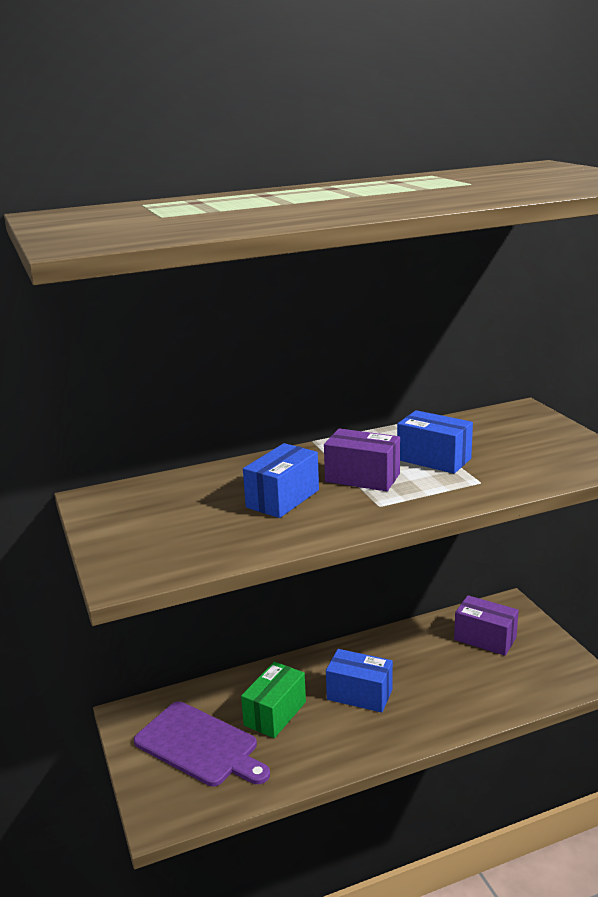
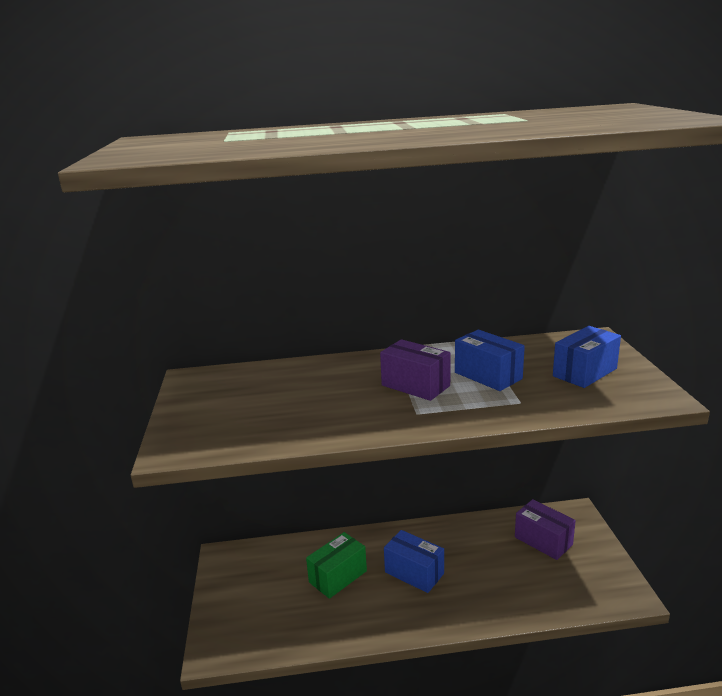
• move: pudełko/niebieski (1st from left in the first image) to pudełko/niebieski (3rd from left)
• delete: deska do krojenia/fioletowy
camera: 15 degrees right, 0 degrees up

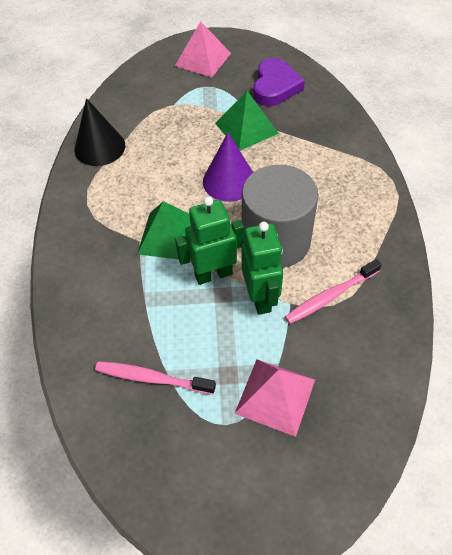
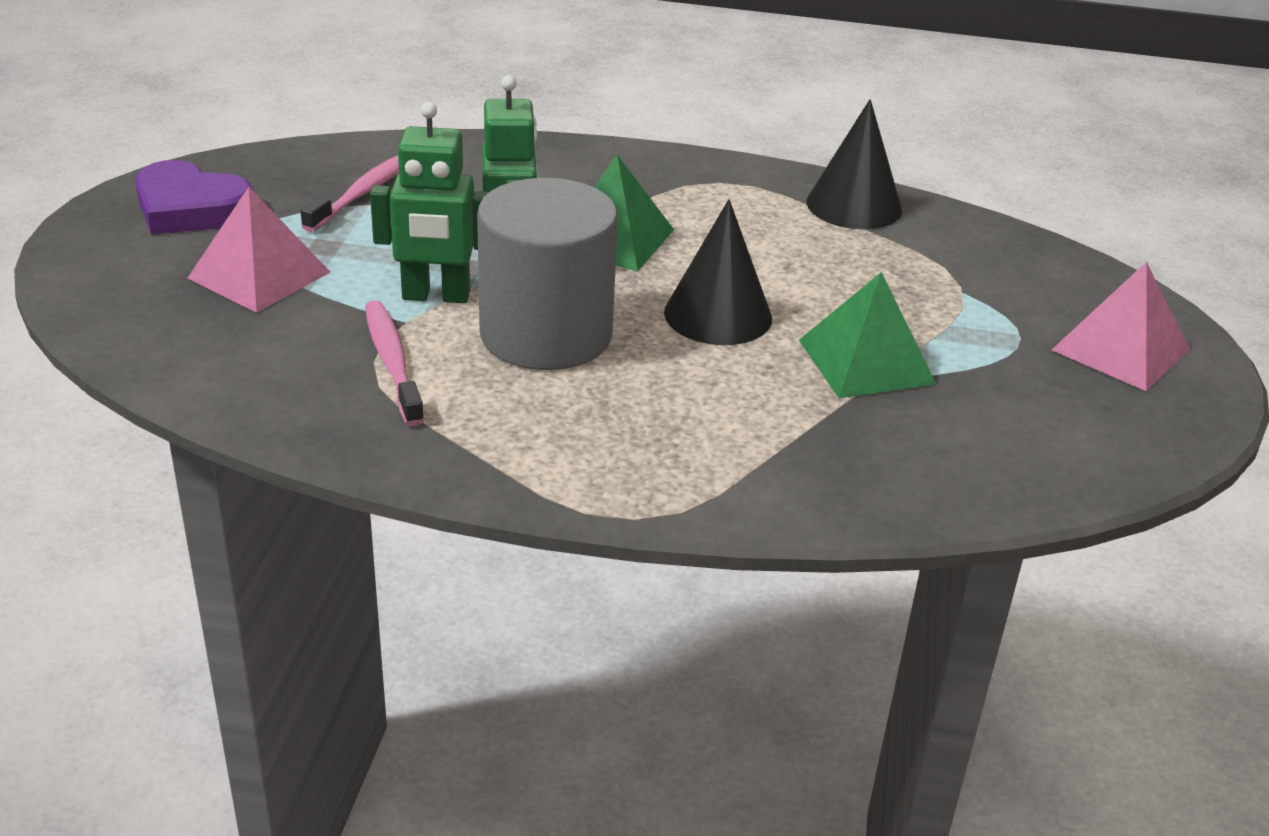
• move: serce/fioletowy
• recolor: stożek/fioletowy to stożek/czarny (1st from left)
camera: 100 degrees right, 20 degrees down

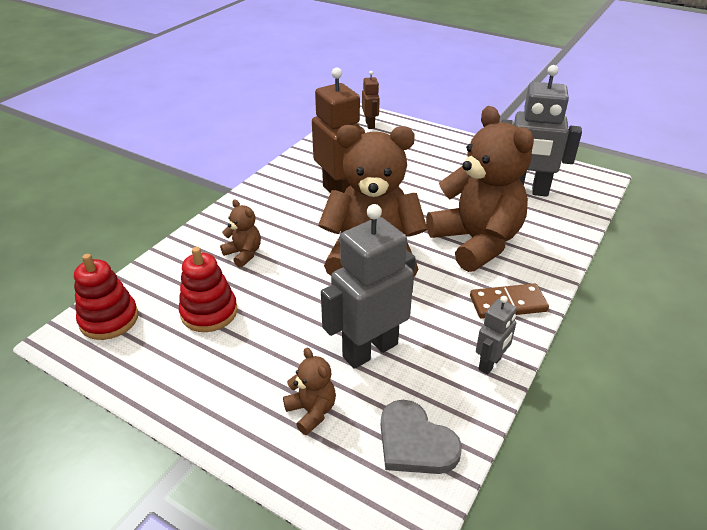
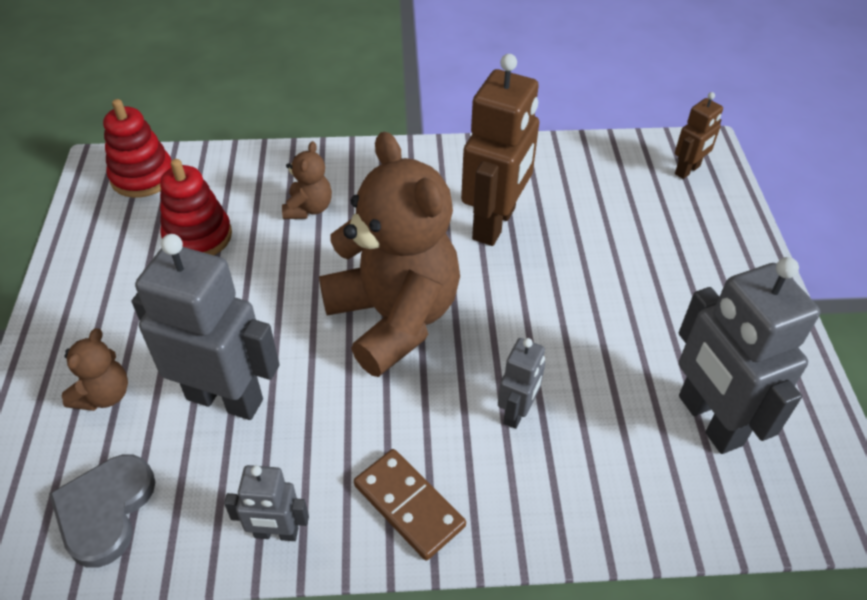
• replace: miś/brązowy (4th from left) to robot/szary (3rd from left)
camera: 55 degrees right, 10 degrees up

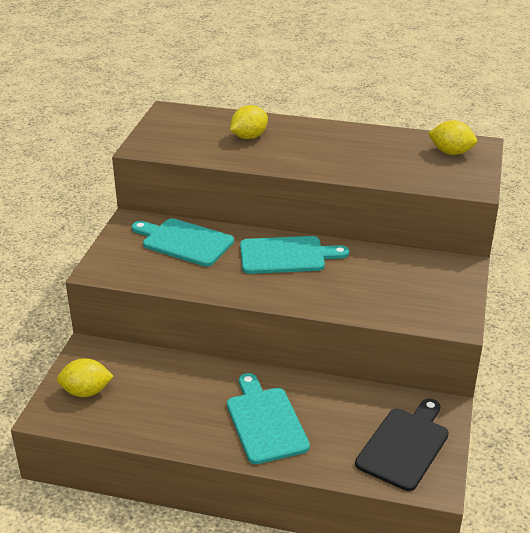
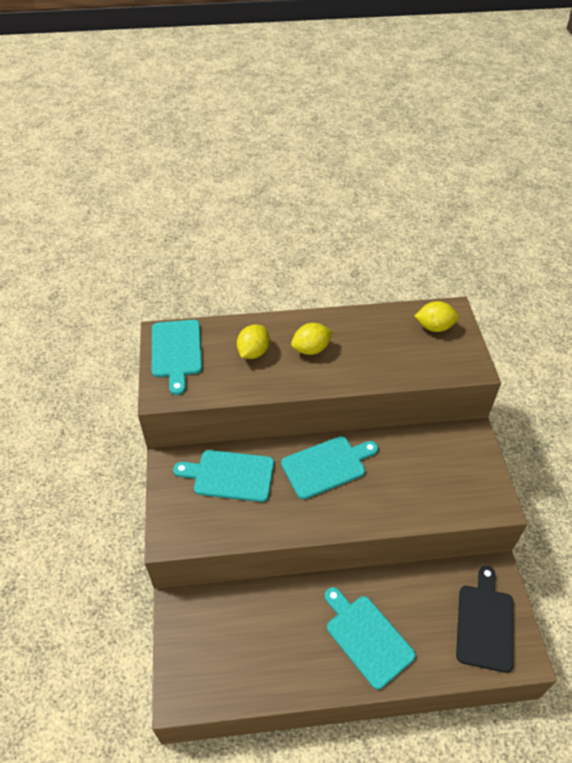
• move: cytryna/żółty (1st from left in the first image) to cytryna/żółty (2nd from left)
• insert: deska do krojenia/turkusowy (1st from left)
camera: 20 degrees left, 15 degrees up

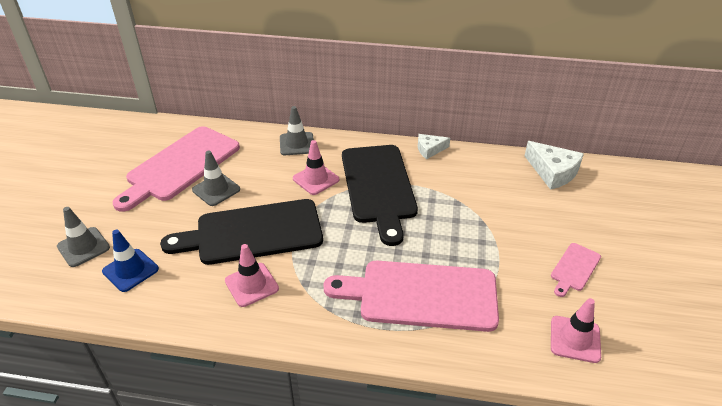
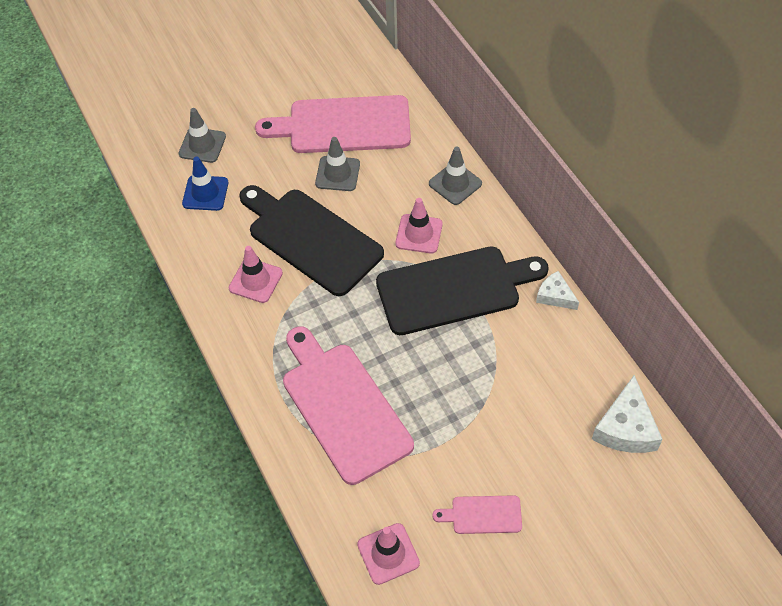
• rotate: deska do krojenia/czarny (2nd from left) 150 degrees counterclockwise
camera: 55 degrees right, 15 degrees up

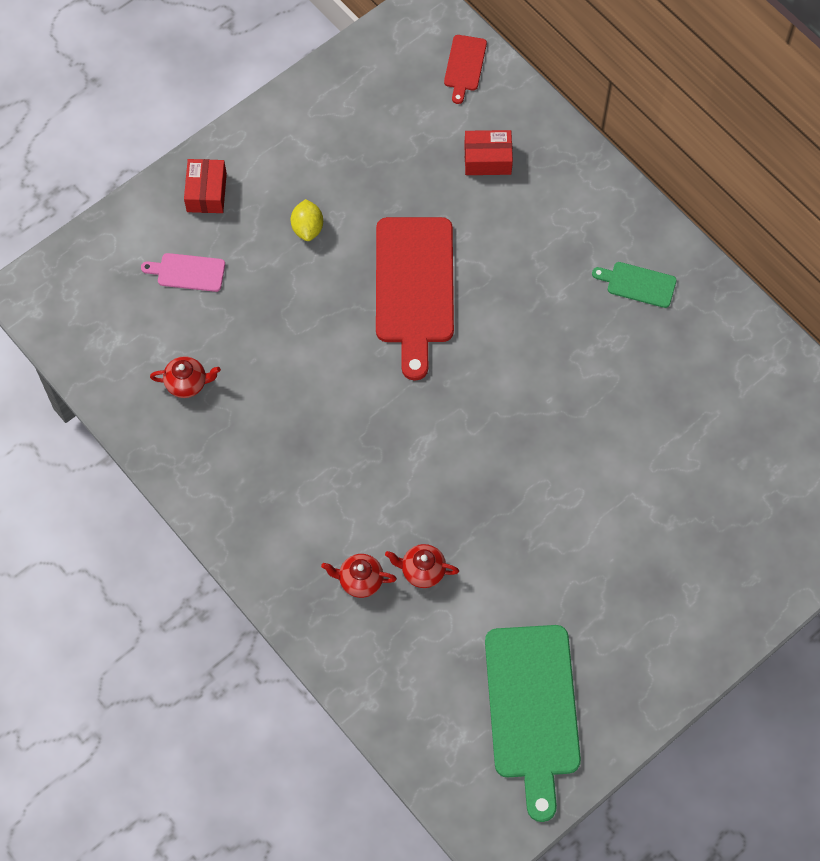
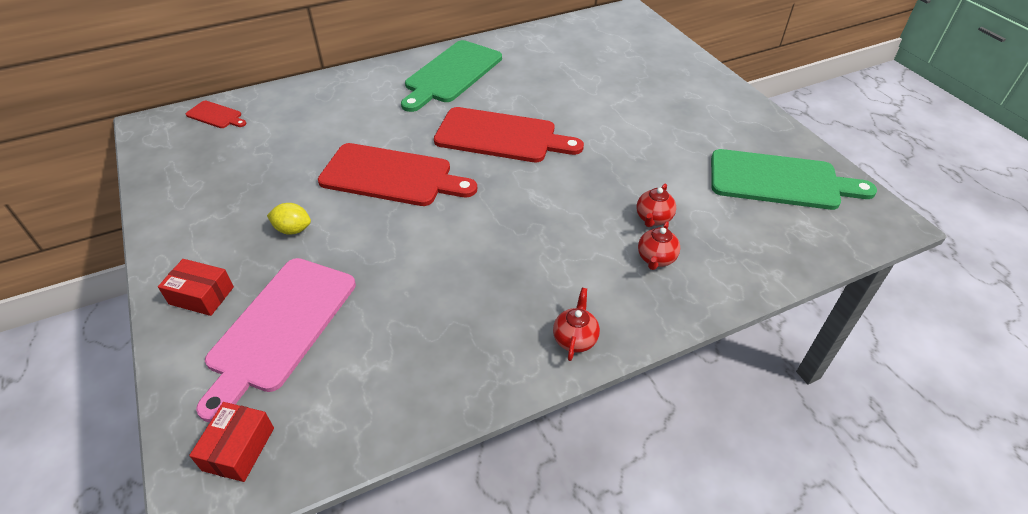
• move: pudełko/czerwony (2nd from left)
• resize: deska do krojenia/różowy x2.14
• resize: deska do krojenia/zielony (2nd from left in the first image) x2.14
• move: imbryk/czerwony (1st from left)
• insert: deska do krojenia/czerwony (3rd from left)
camera: 75 degrees left, 20 degrees down

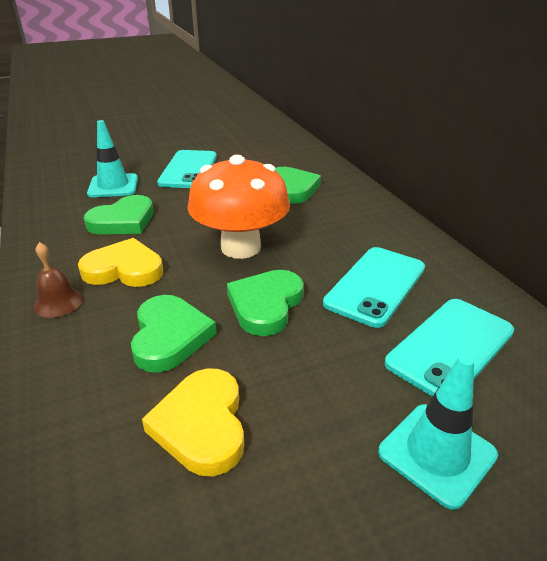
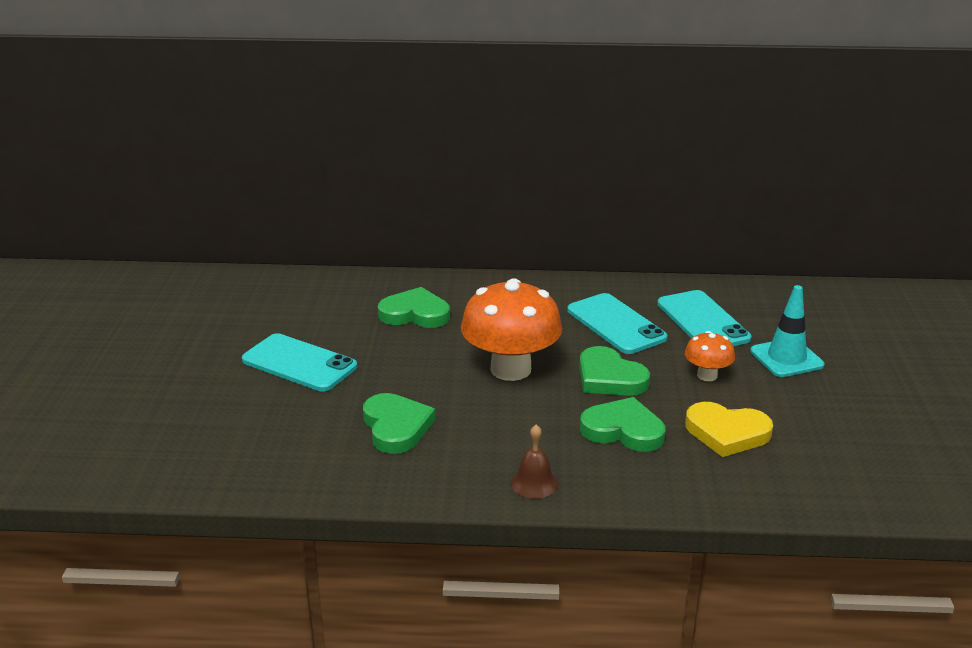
• delete: pachołek/turkusowy (1st from left)
• delete: serce/żółty (1st from left)
• insert: grzyb/pomarańczowy (2nd from left)
camera: 65 degrees left, 5 degrees down

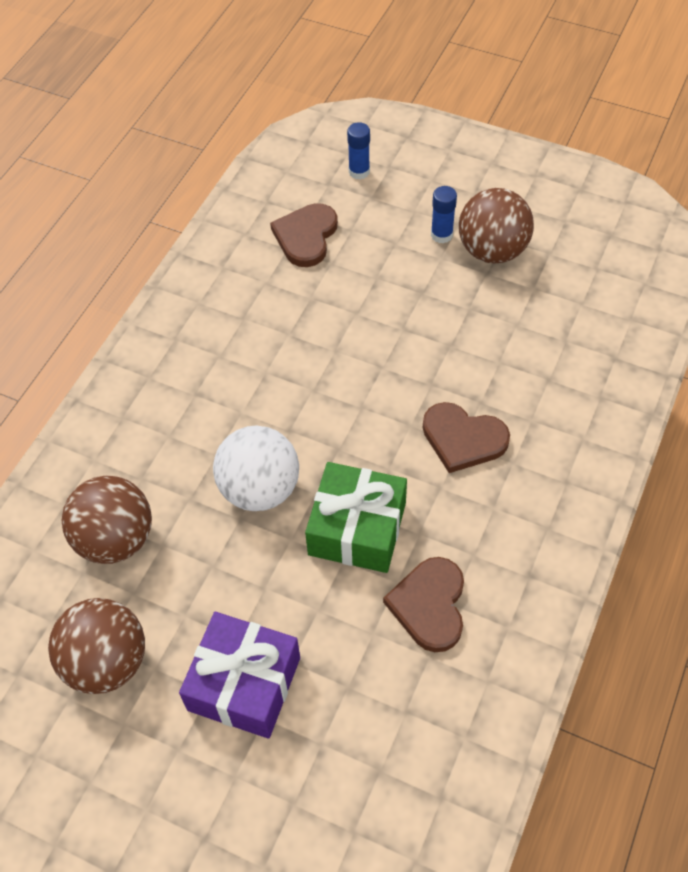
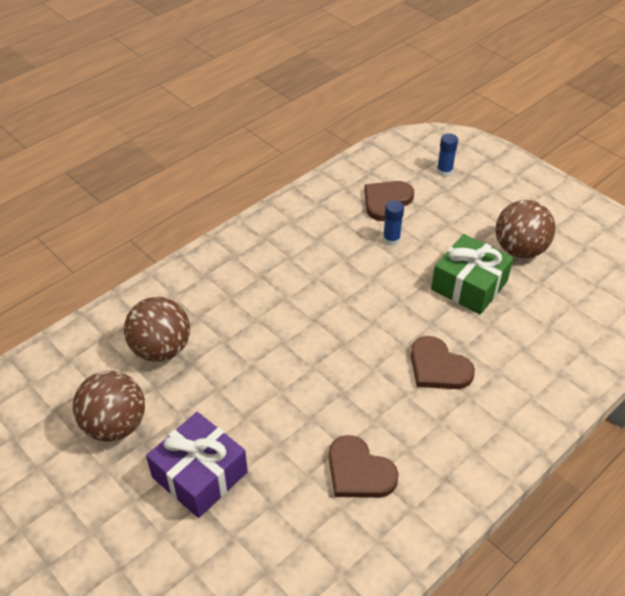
• move: klej w sztyfcie/niebieski (2nd from left in the first image) to klej w sztyfcie/niebieski (1st from left)
• delete: piłka/biały
• move: prezent/zielony
• rotate: serce/brązowy (2nd from left in the first image) 75 degrees counterclockwise
camera: 20 degrees right, 10 degrees down

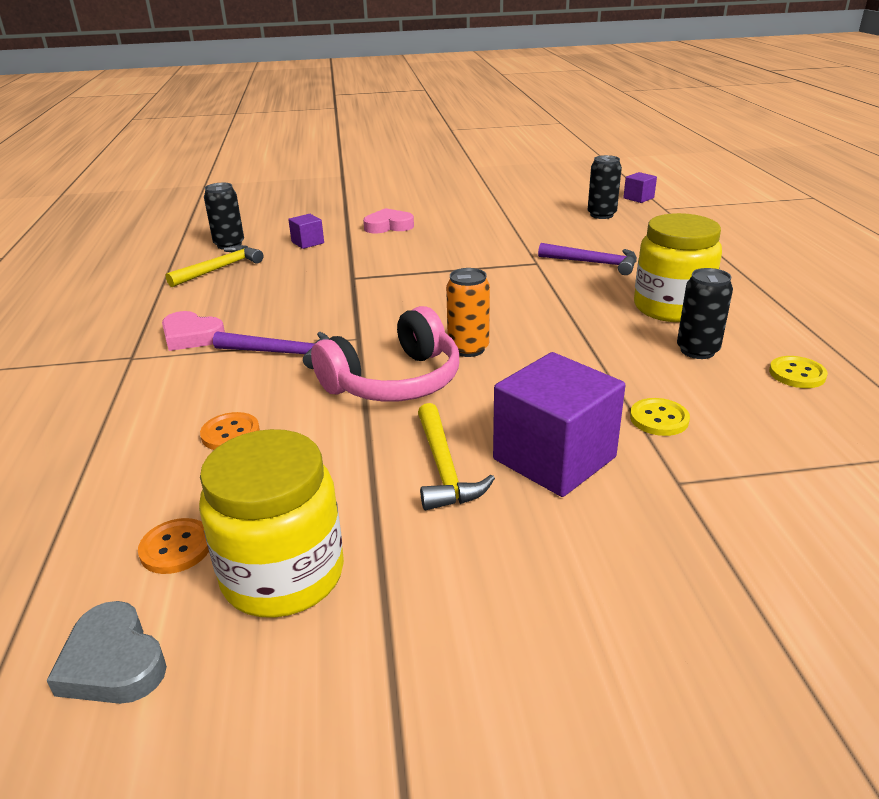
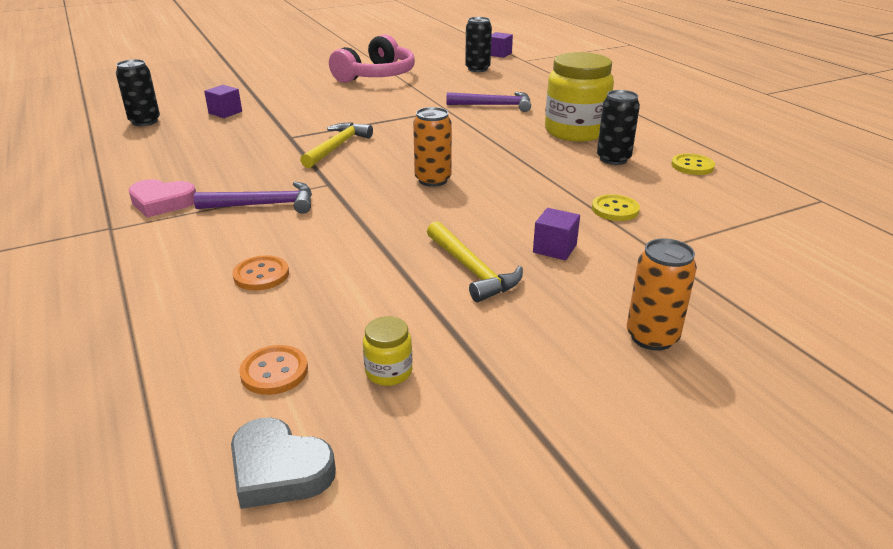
• delete: serce/różowy (2nd from left)
• move: młotek/żółty (1st from left)
• move: słuchawki/różowy
• resize: sześcian/fioletowy (2nd from left in the first image) x0.47
• resize: słoik/żółty (1st from left) x0.43
• insert: puszka/pomarańczowy (2nd from left)
camera: 20 degrees left, 0 degrees up

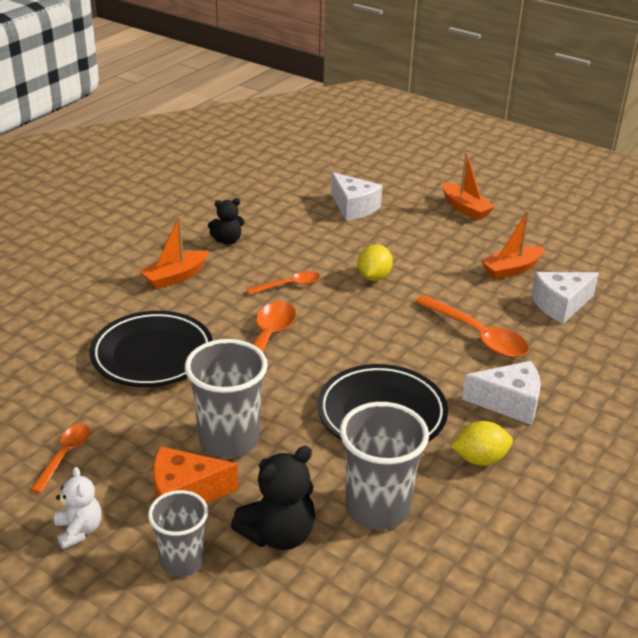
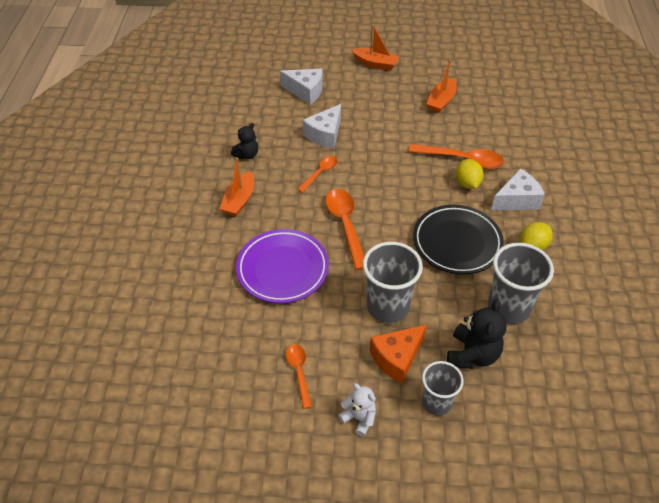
• move: cytryna/żółty (1st from left)
• move: ser/biały (3rd from left in the first image) to ser/biały (2nd from left)
• recolor: talerz/czarny (1st from left) to talerz/fioletowy
camera: 30 degrees left, 15 degrees up

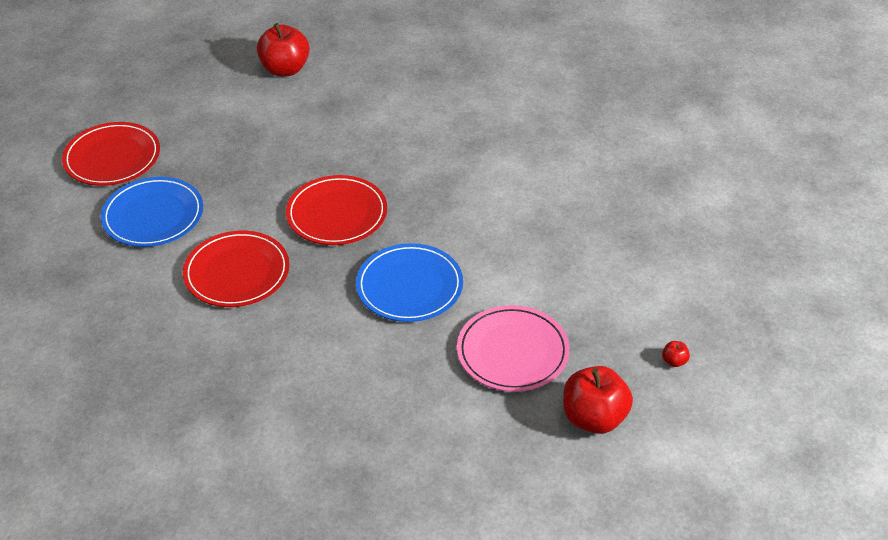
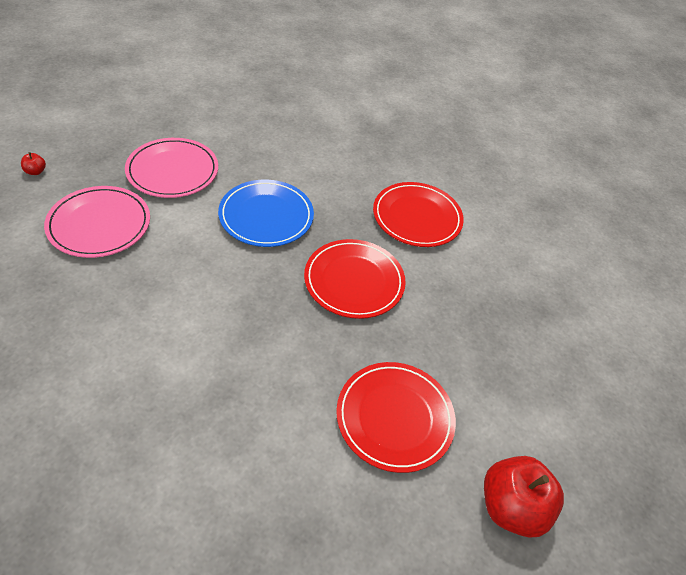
• move: talerz/czerwony (1st from left in the first image) to talerz/czerwony (2nd from left)
• delete: talerz/niebieski (1st from left)
• delete: jabłko/czerwony (2nd from left)
• insert: talerz/różowy (1st from left)
camera: 160 degrees right, 5 degrees up

